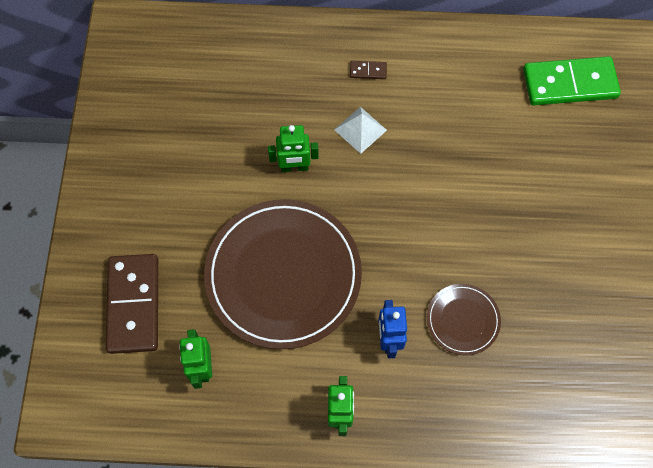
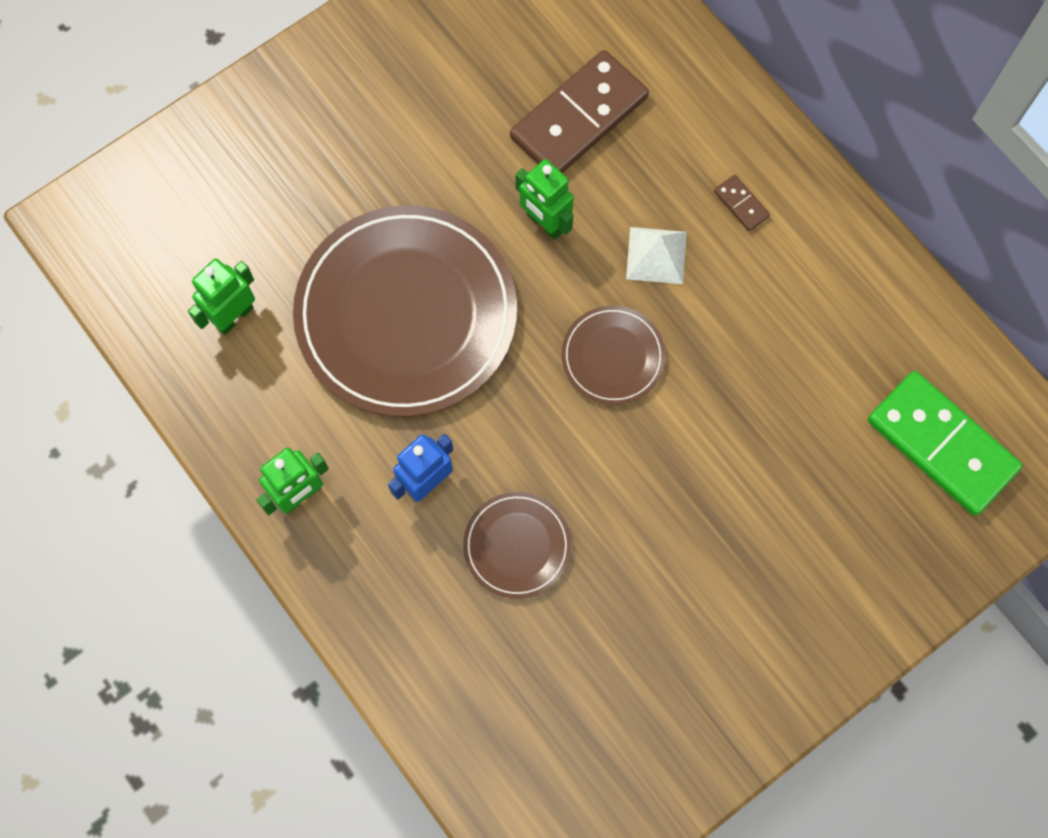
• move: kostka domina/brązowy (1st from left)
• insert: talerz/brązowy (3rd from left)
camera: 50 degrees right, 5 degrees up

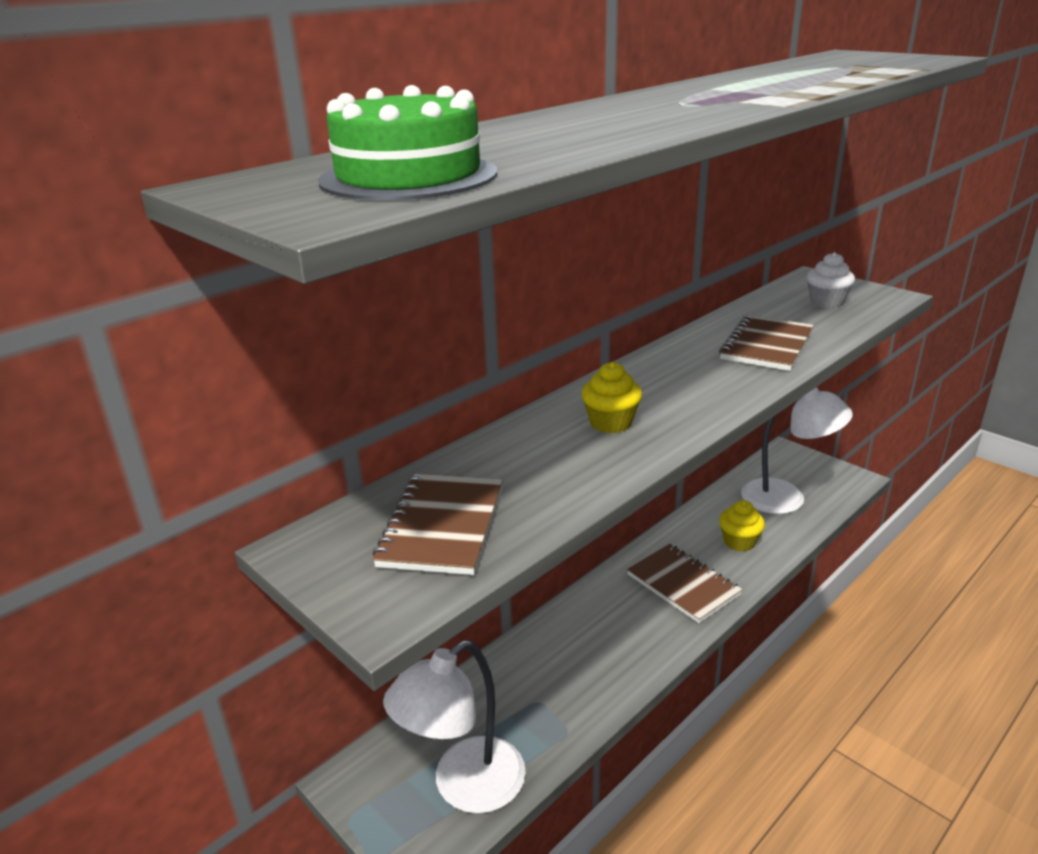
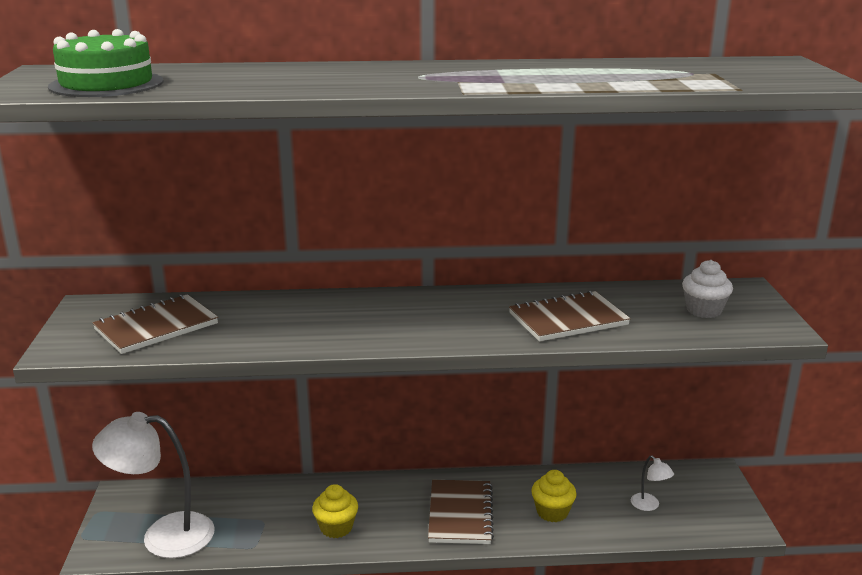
• move: muffinka/żółty (1st from left)
• resize: lampka/biały (2nd from left) x0.43
camera: 40 degrees right, 5 degrees down

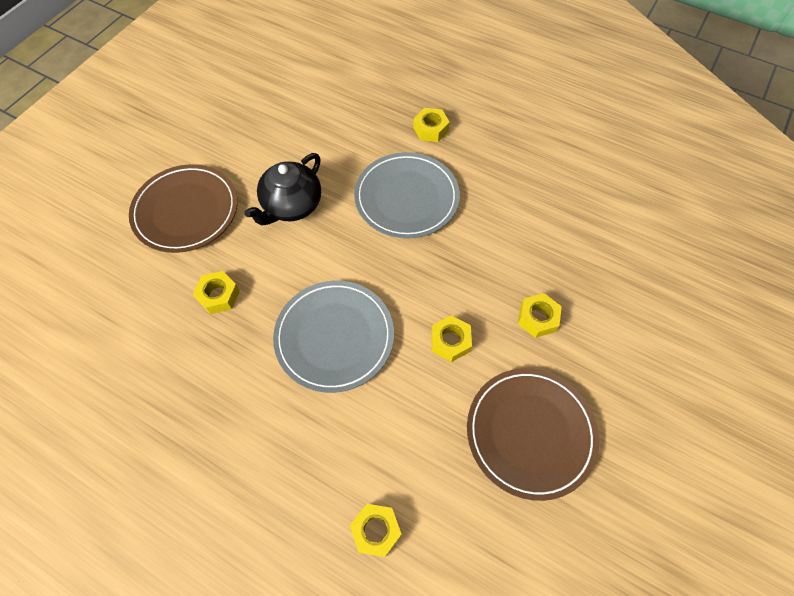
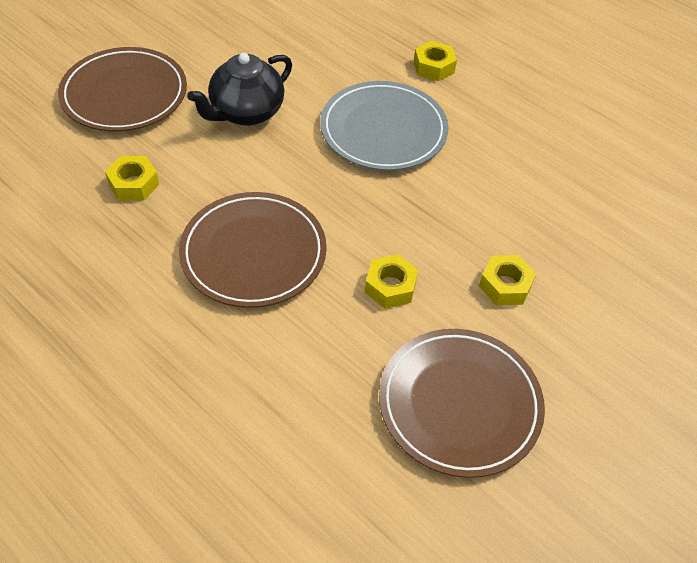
• recolor: talerz/szary (1st from left) to talerz/brązowy (2nd from left)
• delete: nakrętka/żółty (2nd from left)
camera: 10 degrees right, 10 degrees down

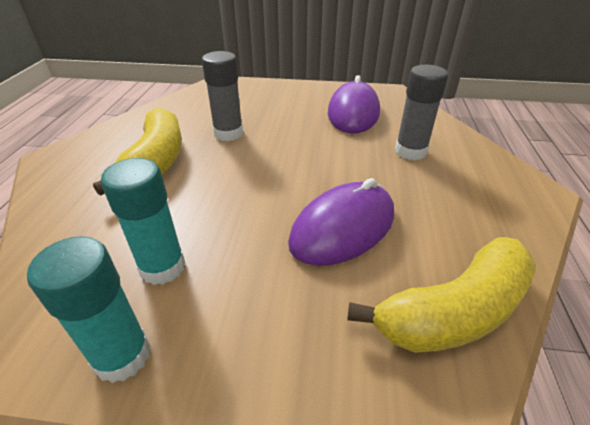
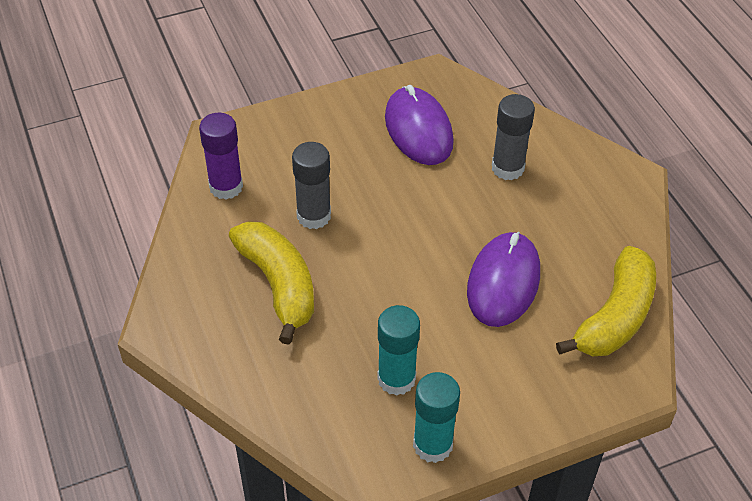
• insert: klej w sztyfcie/fioletowy
camera: 30 degrees left, 10 degrees up

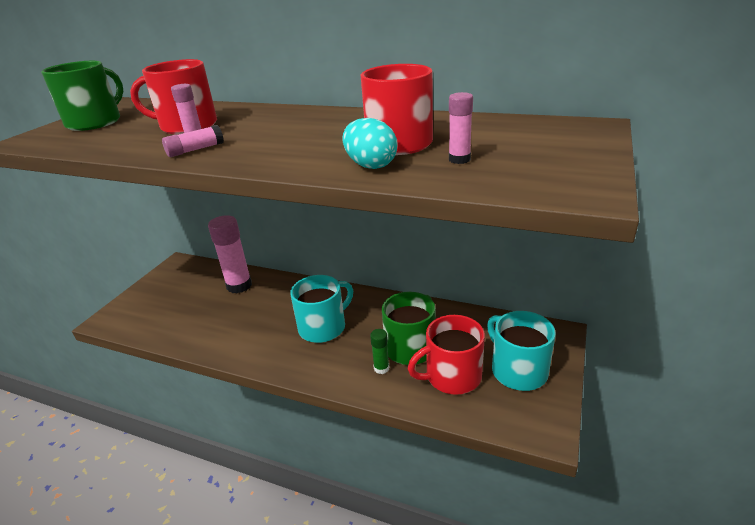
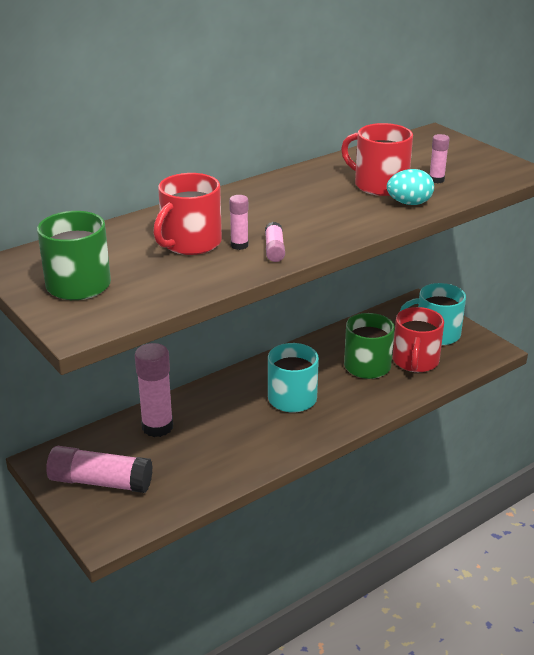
• delete: klej w sztyfcie/zielony
• insert: klej w sztyfcie/różowy (1st from left)
camera: 60 degrees left, 0 degrees up

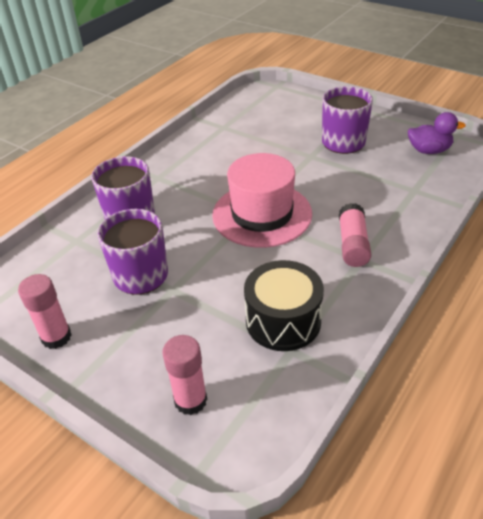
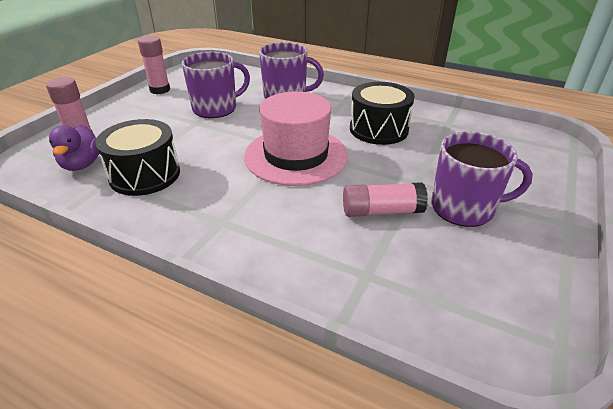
• move: kaczka/fioletowy
• move: klej w sztyfcie/różowy (3rd from left)
• insert: bęben/czarny (2nd from left)
camera: 80 degrees right, 5 degrees down

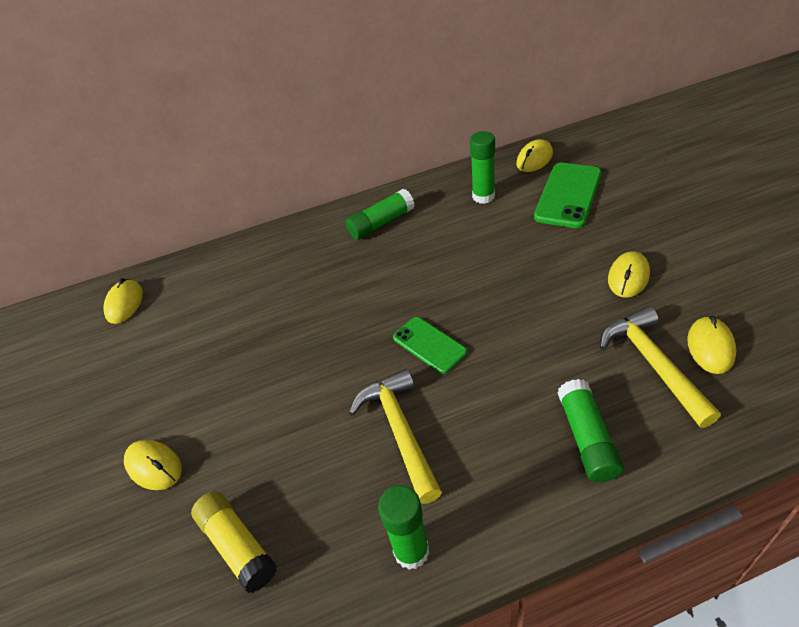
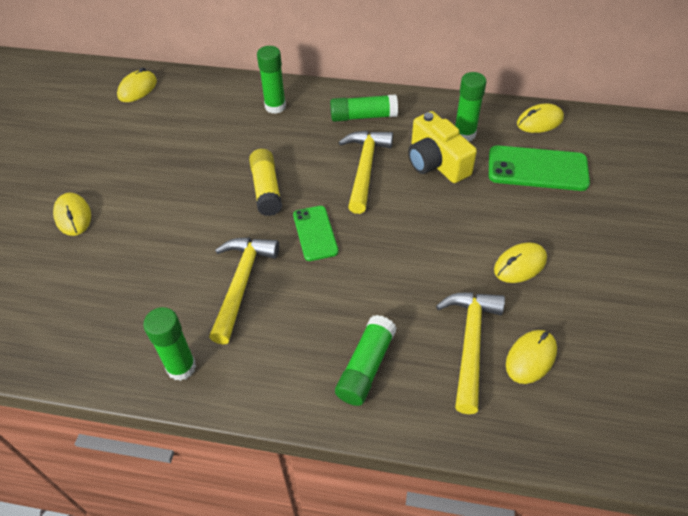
• rotate: telefon/zielony (2nd from left) 45 degrees clockwise
• move: klej w sztyfcie/żółty
• insert: klej w sztyfcie/zielony (2nd from left)
• insert: aparat fotograficzny/żółty
• insert: młotek/żółty (2nd from left)
camera: 25 degrees right, 5 degrees up

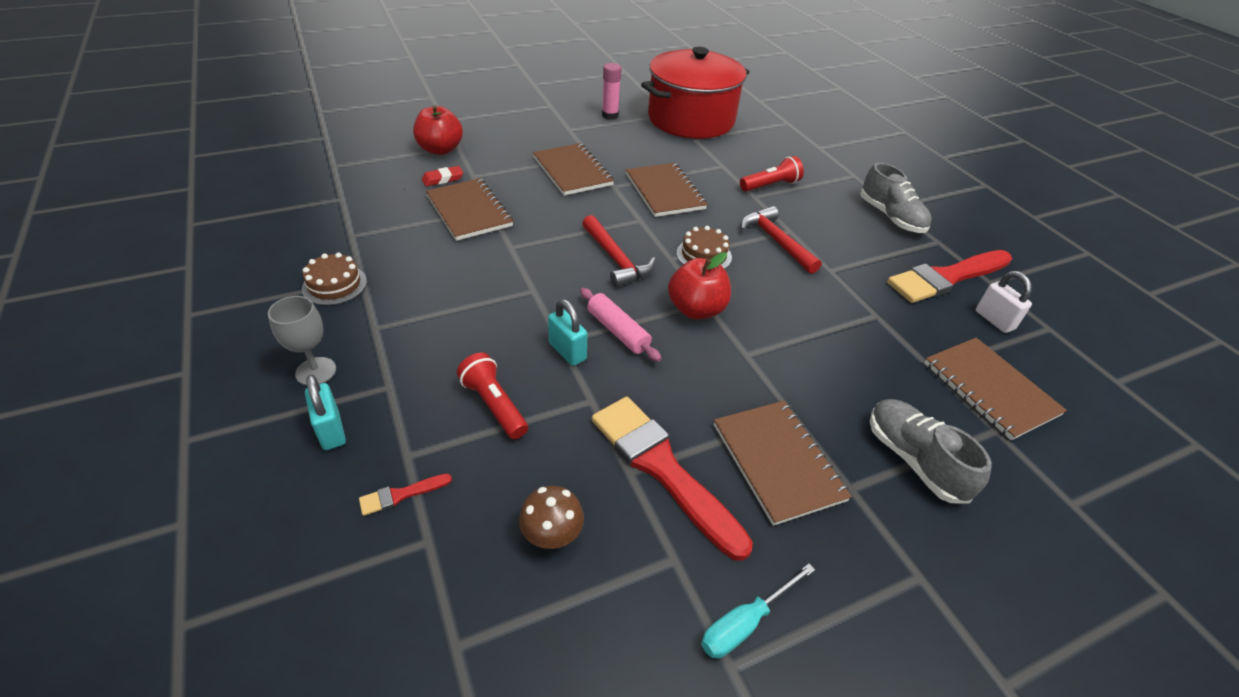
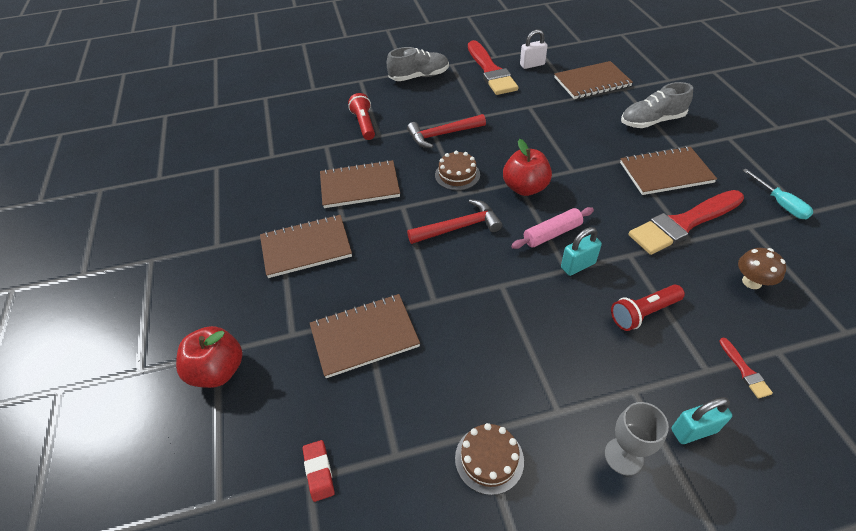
• delete: garnek/czerwony
• delete: klej w sztyfcie/różowy
• move: gumka do mazania/czerwony
camera: 75 degrees left, 5 degrees up

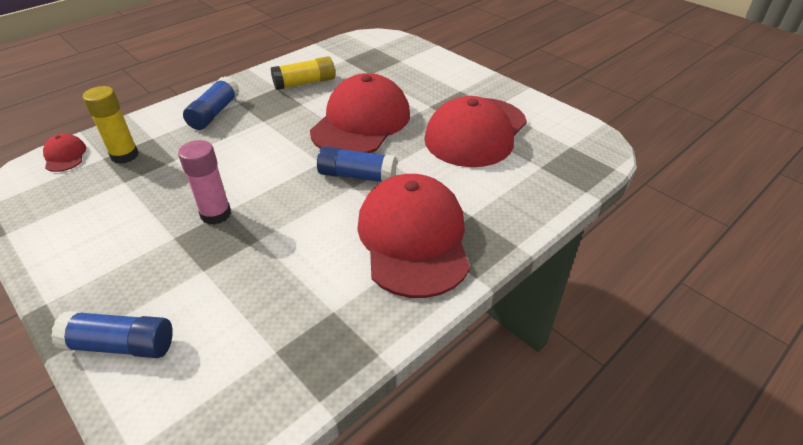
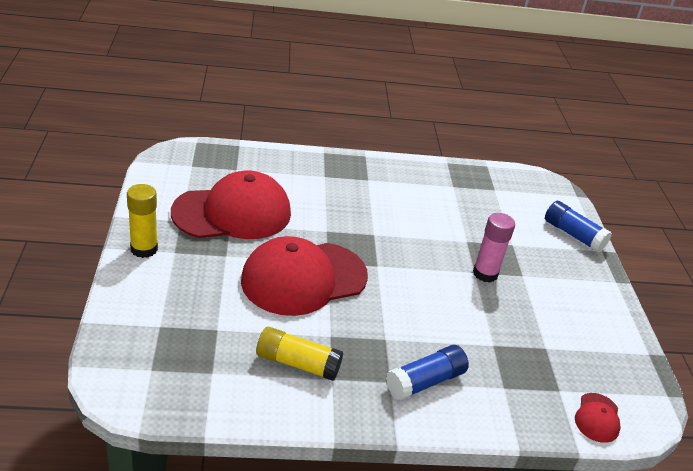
• move: klej w sztyfcie/żółty (1st from left)
• delete: klej w sztyfcie/niebieski (3rd from left)
• delete: czapka/czerwony (3rd from left)
camera: 145 degrees left, 5 degrees down

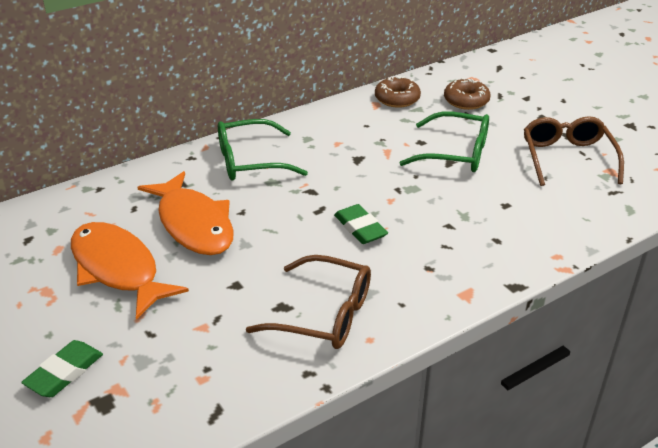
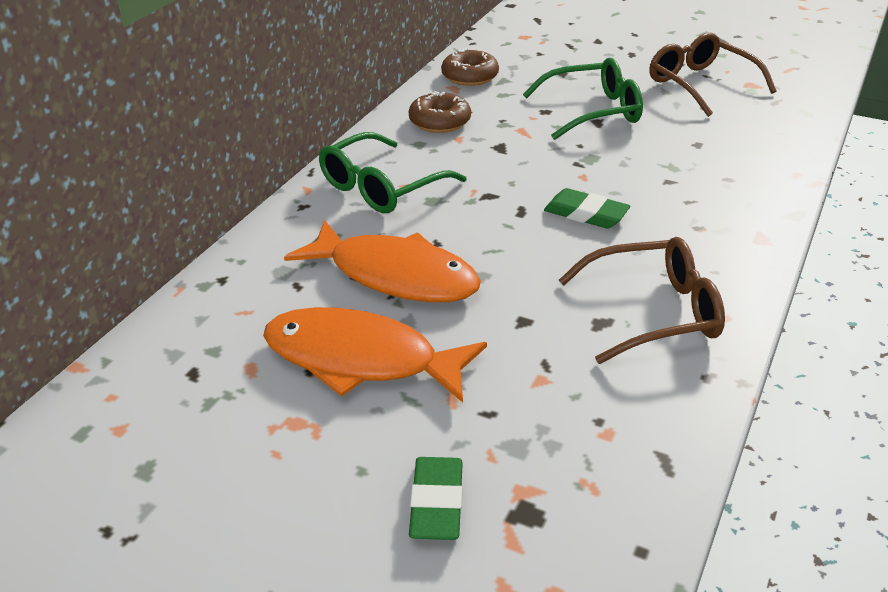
• move: donut/brązowy (2nd from left in the first image) to donut/brązowy (1st from left)
camera: 30 degrees left, 0 degrees up

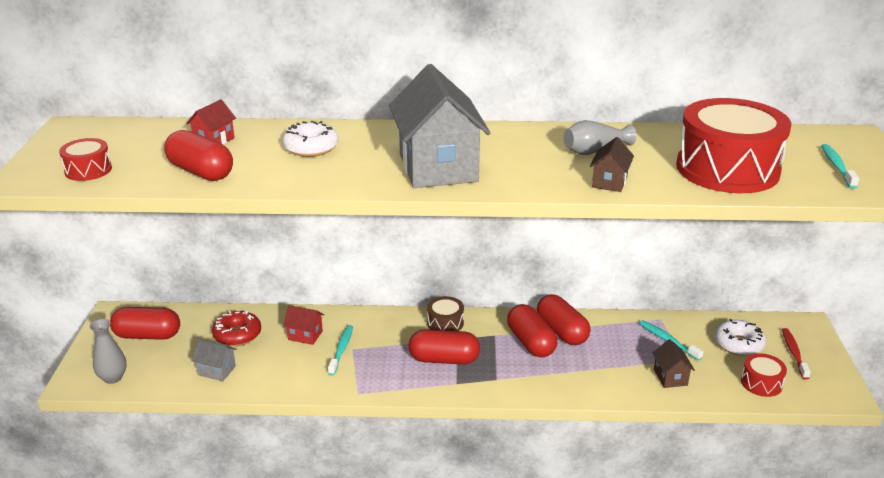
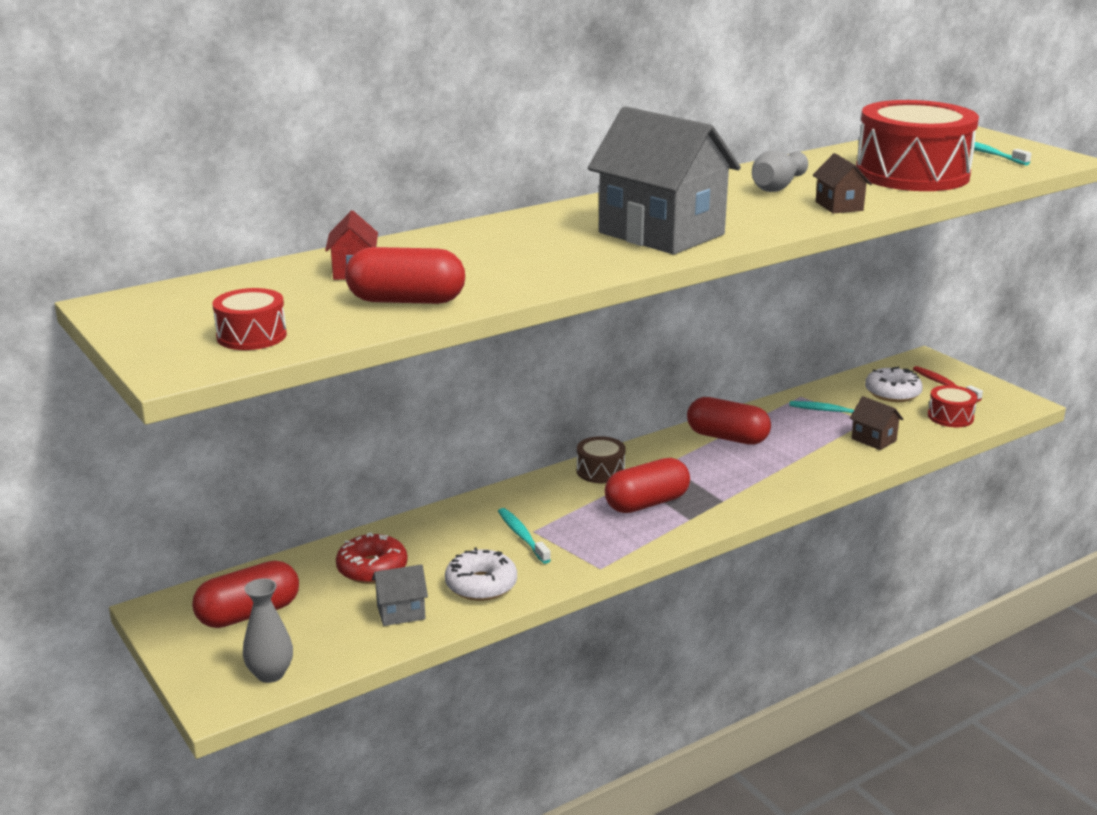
• move: donut/biały (1st from left)
• delete: kapsułka/czerwony (4th from left)
• delete: domek/czerwony (2nd from left)
camera: 35 degrees left, 5 degrees down

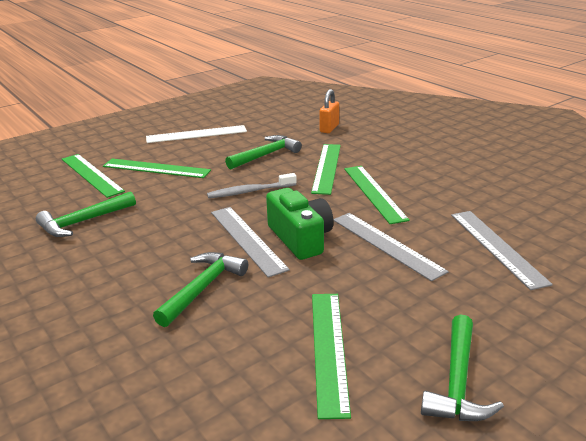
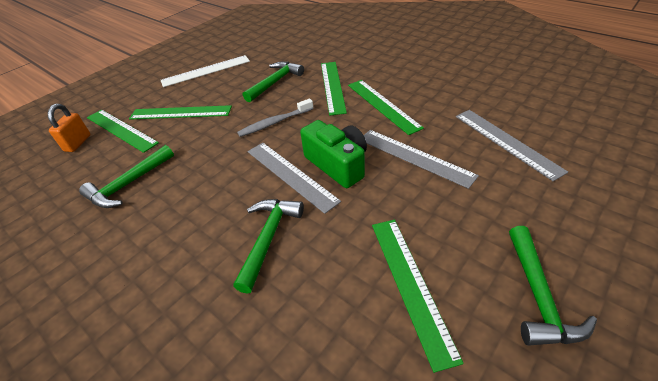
• move: kłódka/pomarańczowy
camera: 10 degrees left, 15 degrees up

